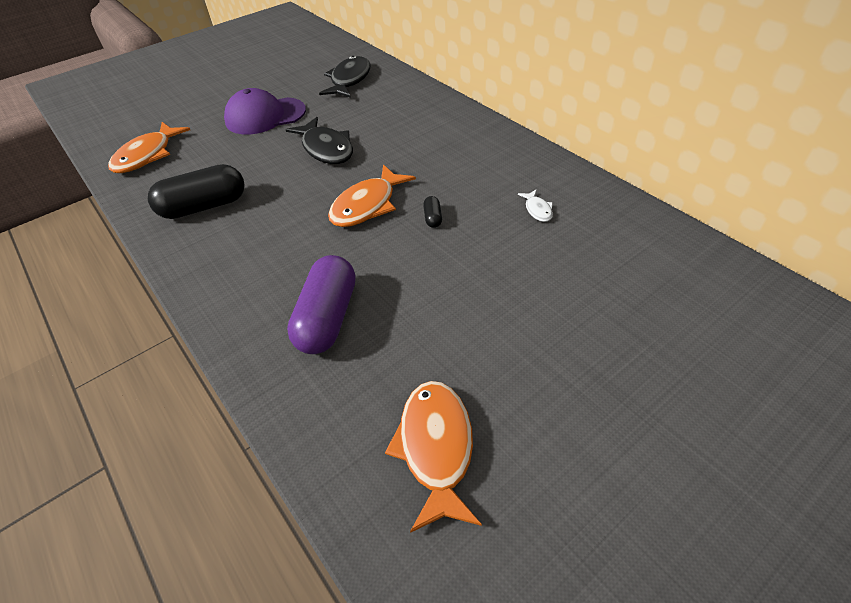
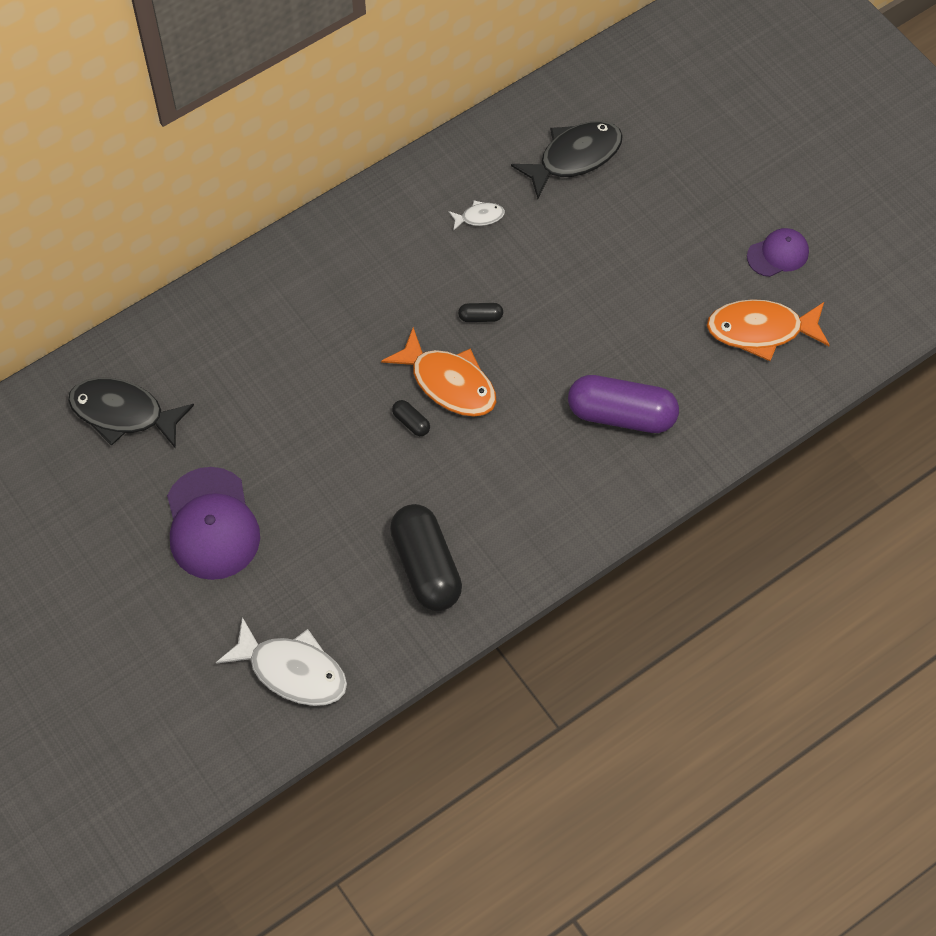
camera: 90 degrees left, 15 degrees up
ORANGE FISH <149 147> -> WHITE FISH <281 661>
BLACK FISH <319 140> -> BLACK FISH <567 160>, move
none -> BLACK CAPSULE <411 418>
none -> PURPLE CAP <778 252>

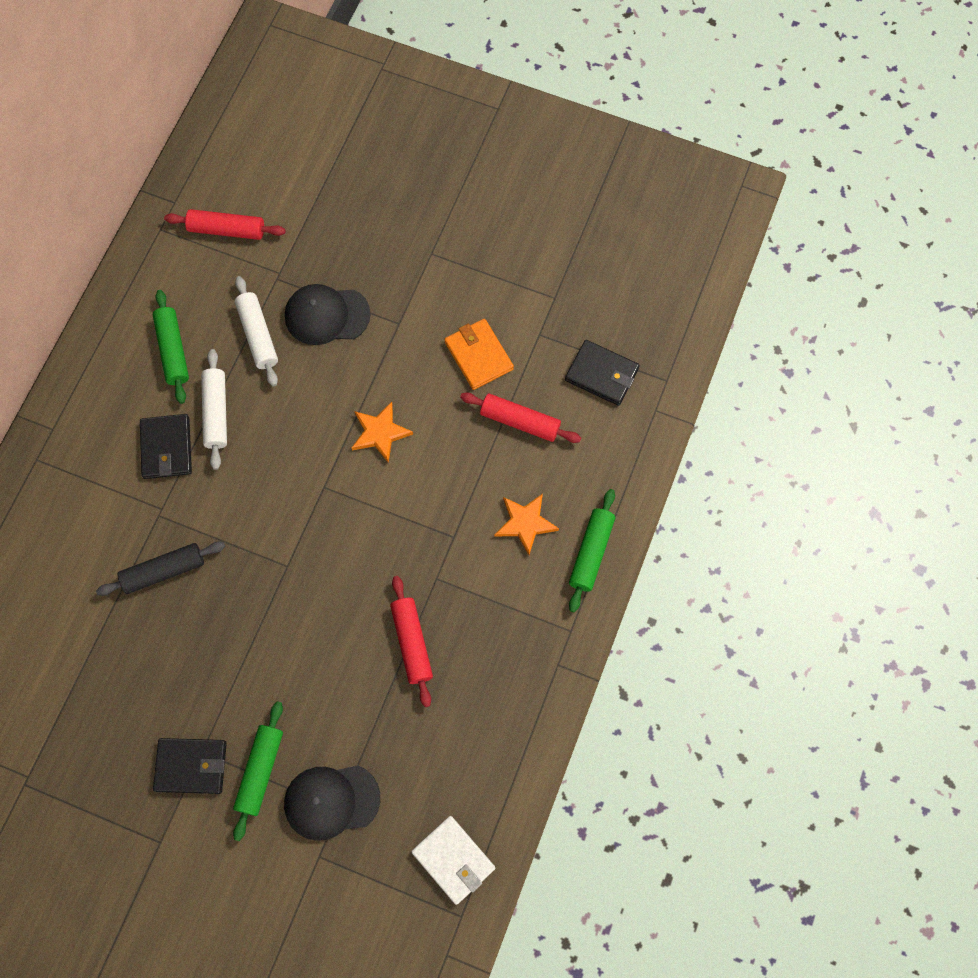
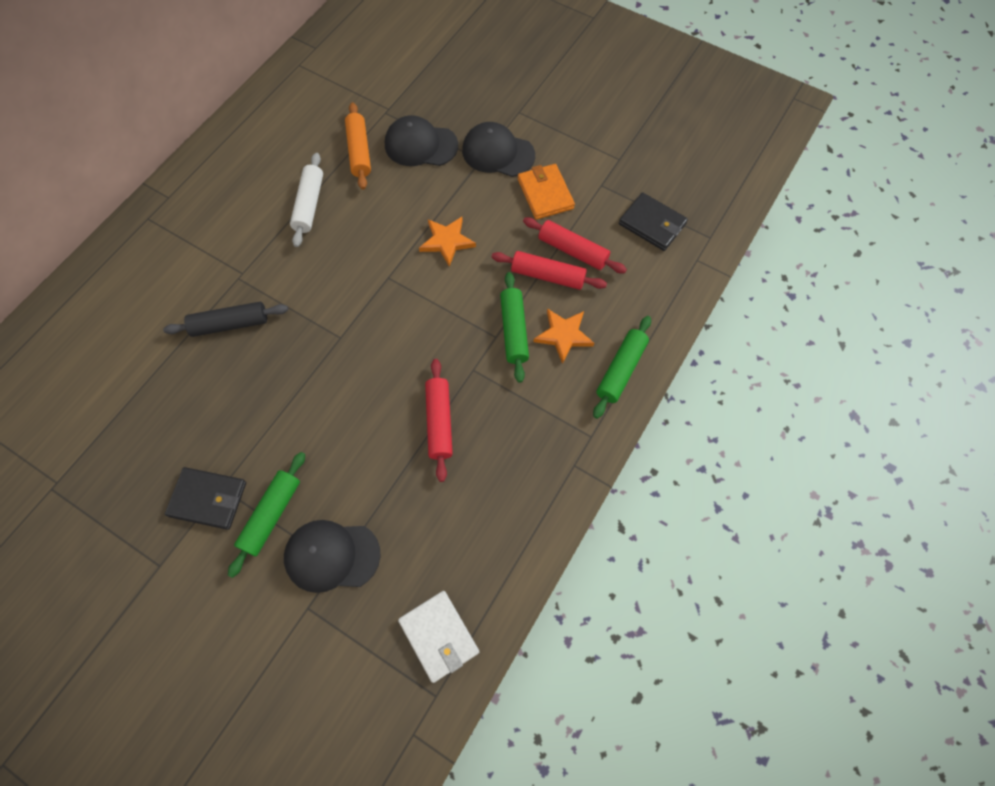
camera: 10 degrees right, 5 degrees down
BLACK WALLET <166 446> -> none
GREEN ROLLING PIN <171 347> -> GREEN ROLLING PIN <514 327>, move
RED ROLLING PIN <224 224> -> RED ROLLING PIN <549 270>, move
WHITE ROLLING PIN <256 331> -> ORANGE ROLLING PIN <358 146>
none -> BLACK CAP <498 149>

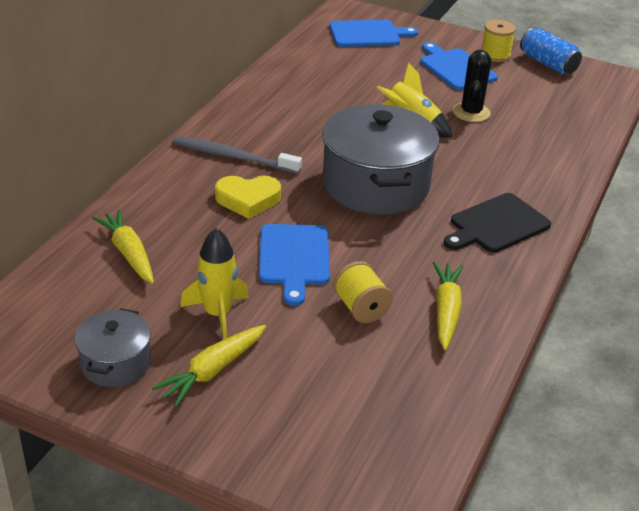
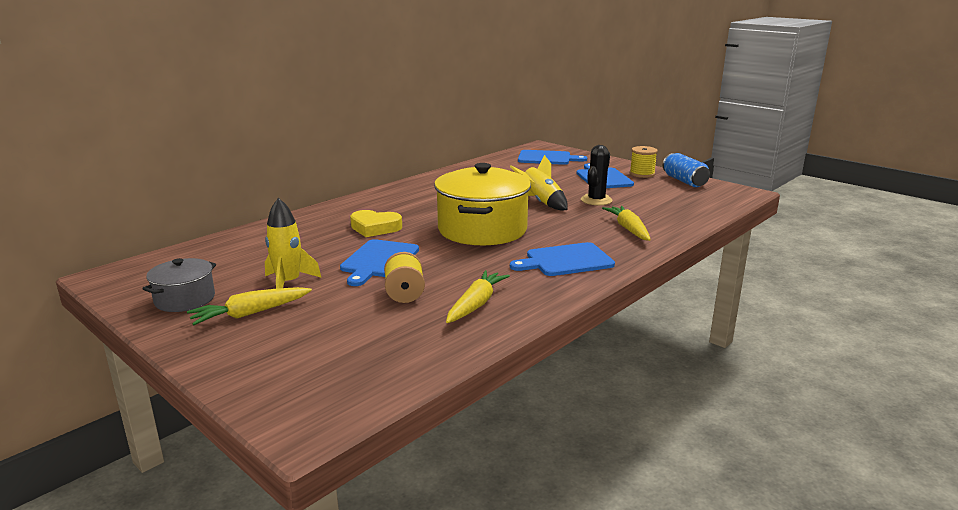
camera: 20 degrees right, 15 degrees down
YELLOW CARROT <123 246> -> YELLOW CARROT <626 223>, move
GREY TOOTHBRUSH <237 155> -> none
GREY POT <381 159> -> YELLOW POT <482 204>
BLACK CUTTING BOARD <497 223> -> BLUE CUTTING BOARD <562 259>

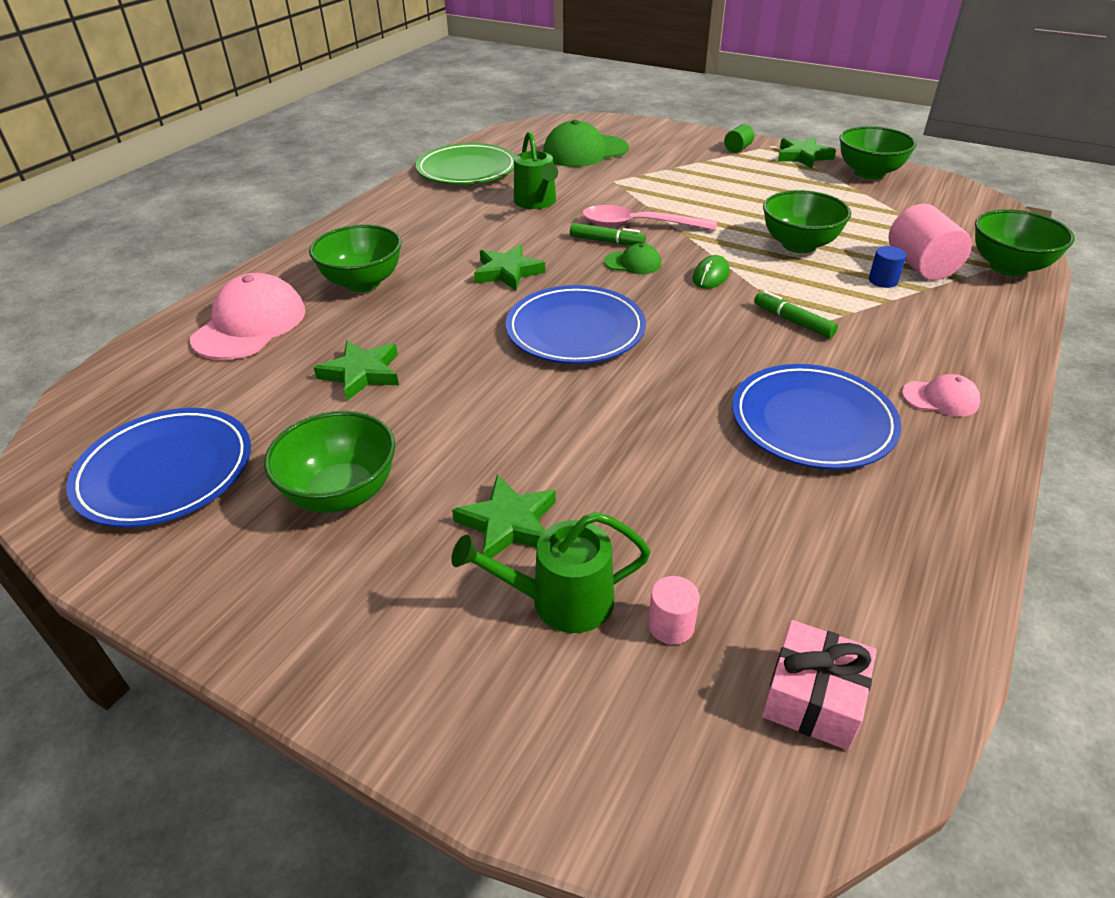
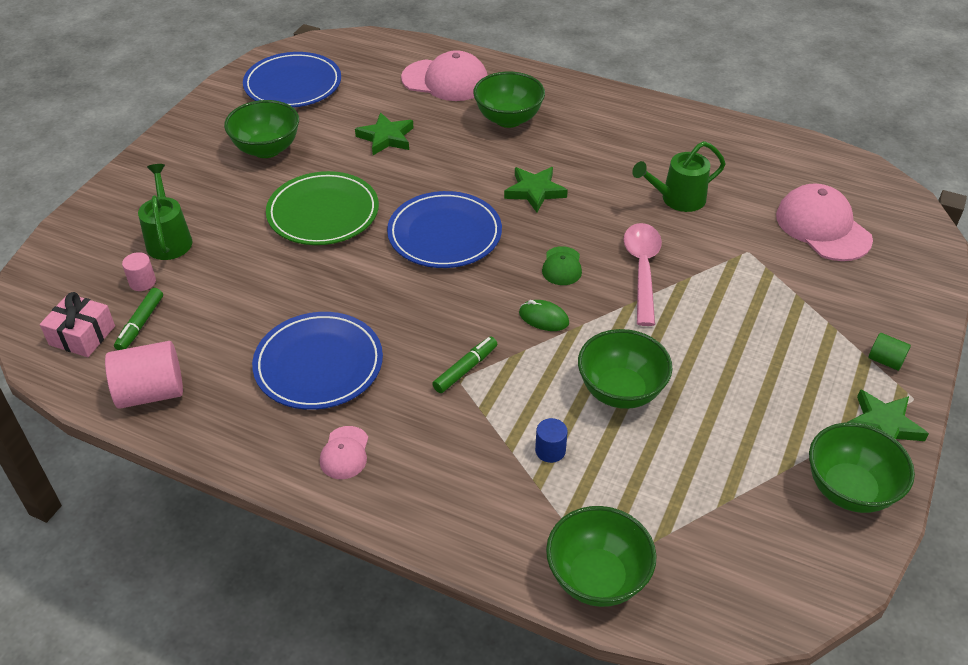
camera: 85 degrees right, 5 degrees up
GREEN PLATE <465 163> -> GREEN PLATE <322 208>, move
GREEN STAR <504 517> -> none
GREEN CAP <586 143> -> PINK CAP <824 222>
GREEN MARKER <608 234> -> GREEN MARKER <138 319>, move
PINK CYLINDER <930 242> -> PINK CYLINDER <144 375>, move

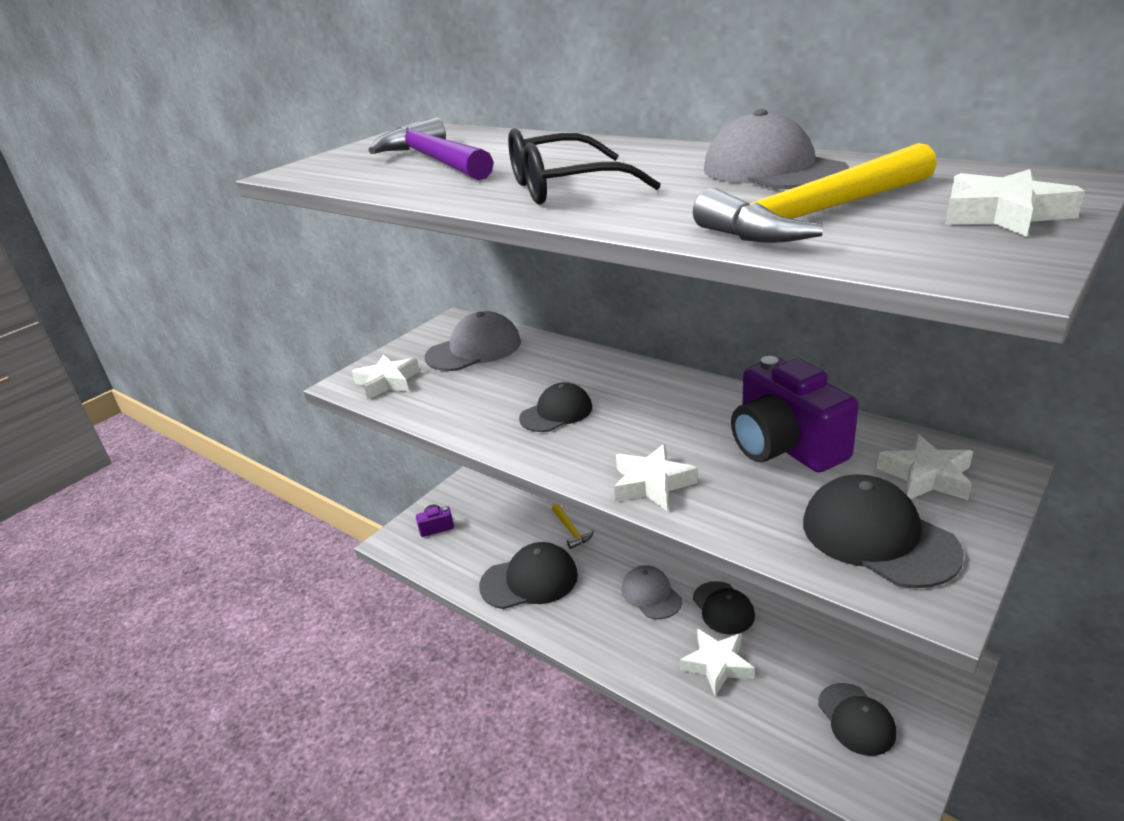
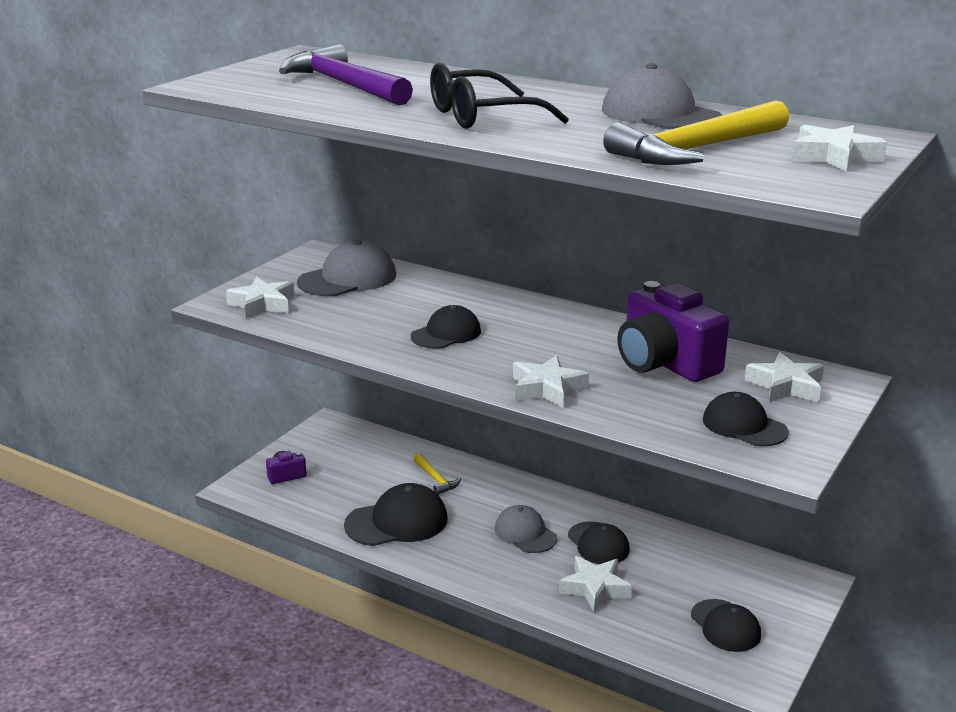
camera: 10 degrees left, 5 degrees down
BLACK CAP <883 531> -> BLACK CAP <746 419>, x0.66

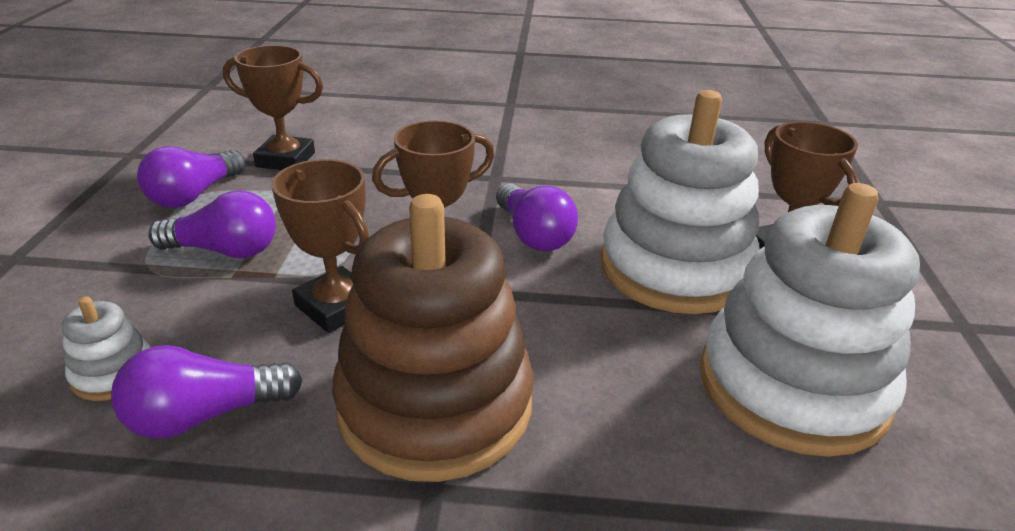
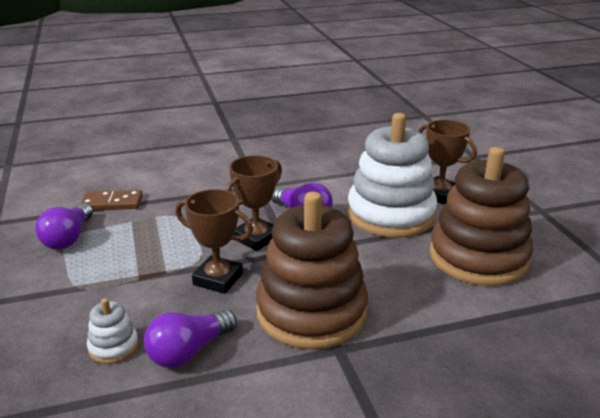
camera: 20 degrees left, 5 degrees down
PURPLE LIGHT BULB <212 224> -> none
BROWN TROPHY <273 107> -> BROWN DOMINO <111 200>
WHITE STACKING TOY <810 320> -> BROWN STACKING TOY <481 216>

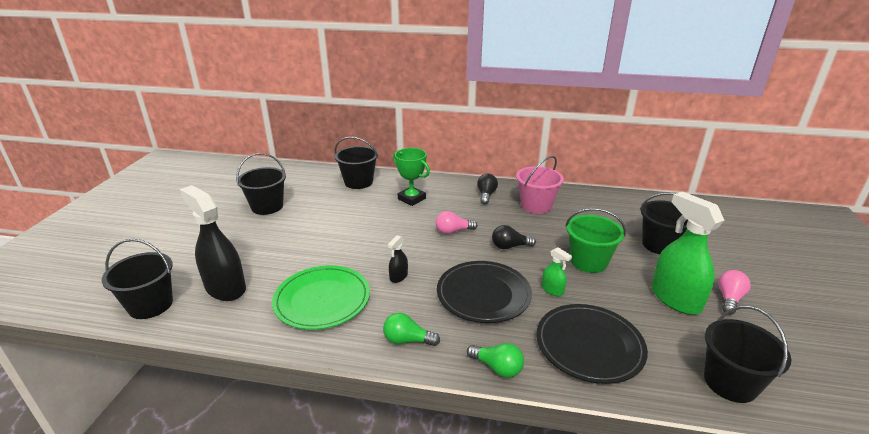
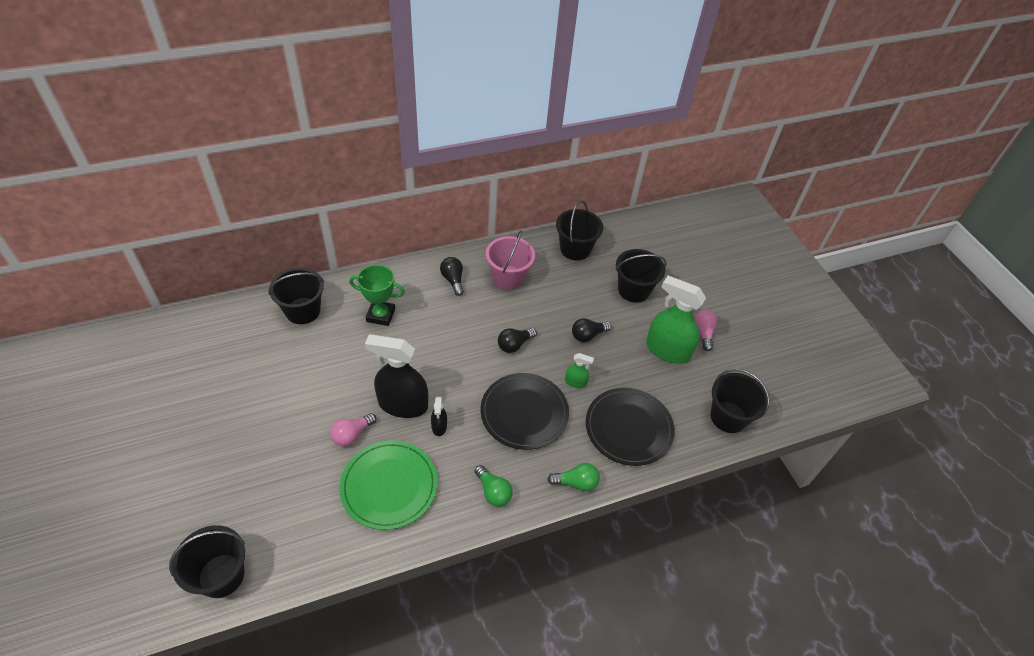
camera: 35 degrees left, 20 degrees up
BLACK SPRAY BOTTLE <213 243> -> BLACK SPRAY BOTTLE <396 376>, move
BLACK BUCKET <261 184> -> BLACK BUCKET <579 230>, move
GREEN LIGHT BULB <411 329> -> GREEN LIGHT BULB <493 486>, 105 degrees counterclockwise
PINK LIGHT BULB <456 222> -> PINK LIGHT BULB <353 429>, move
GREEN BUCKET <595 240> -> BLACK LIGHT BULB <592 330>

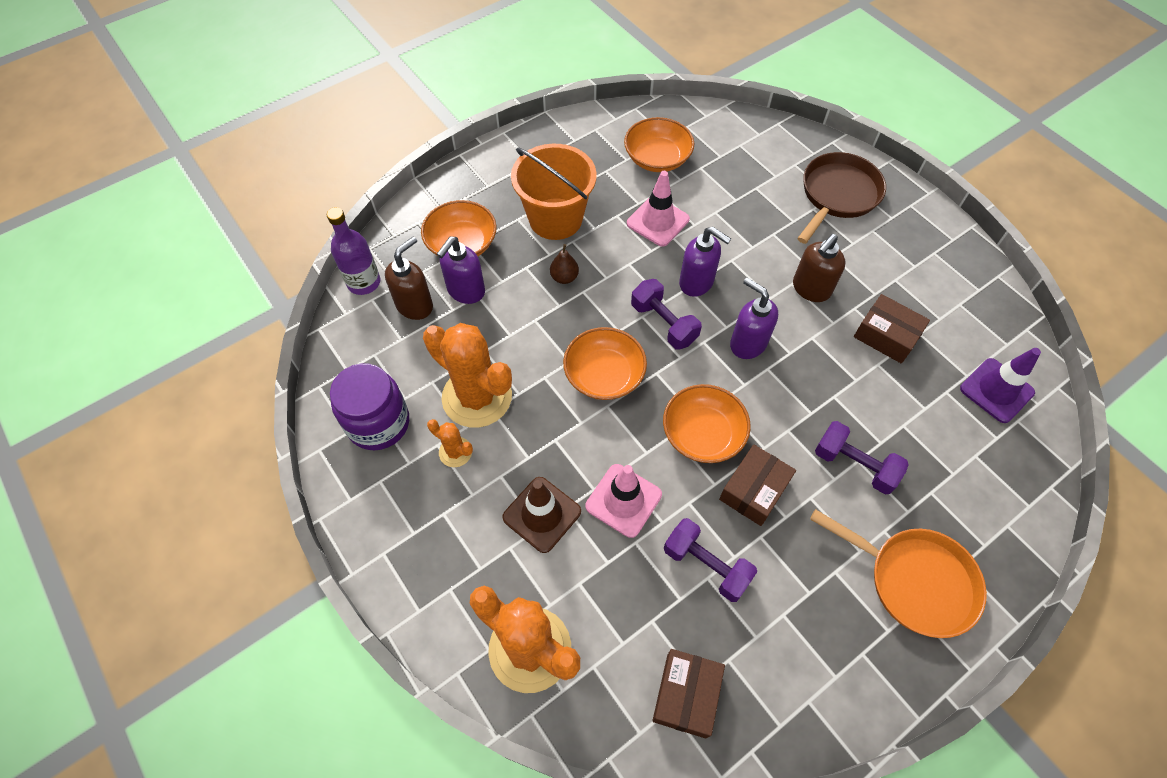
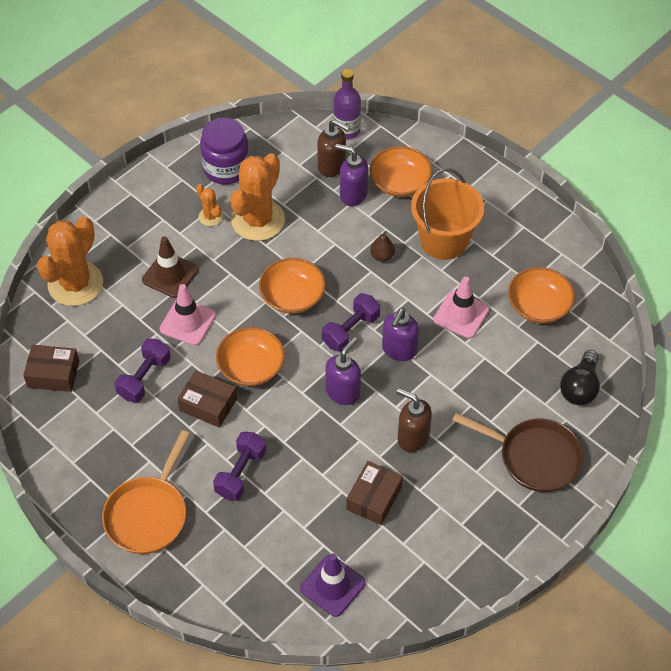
camera: 80 degrees right, 5 degrees down
ORANGE CACTUS <450 443> -> ORANGE CACTUS <209 205>, 60 degrees counterclockwise
none -> BLACK LIGHT BULB <580 377>

